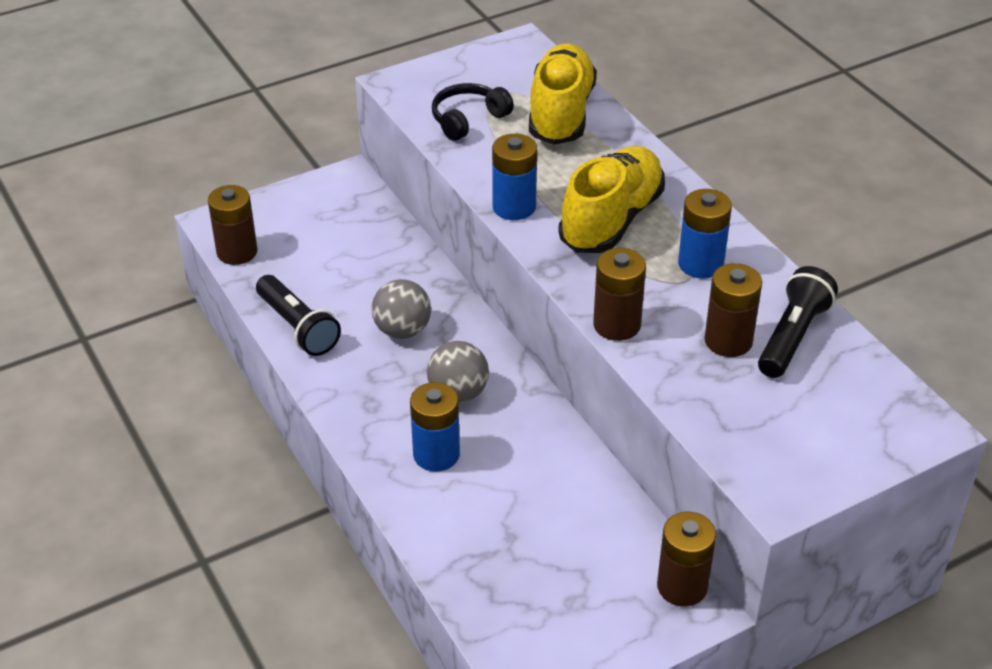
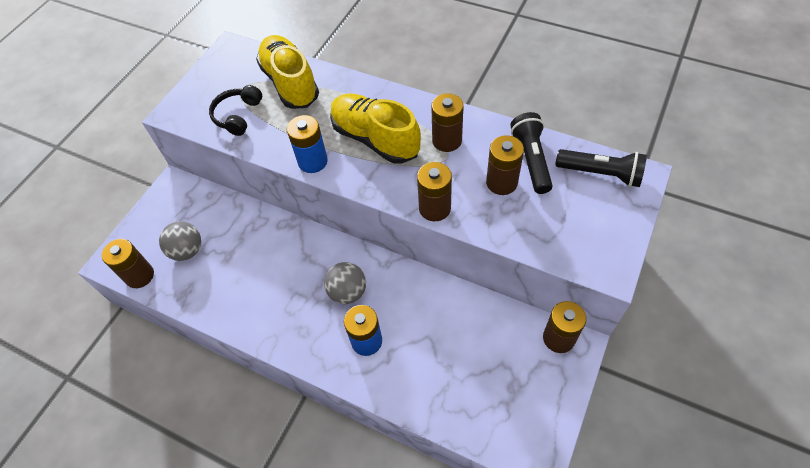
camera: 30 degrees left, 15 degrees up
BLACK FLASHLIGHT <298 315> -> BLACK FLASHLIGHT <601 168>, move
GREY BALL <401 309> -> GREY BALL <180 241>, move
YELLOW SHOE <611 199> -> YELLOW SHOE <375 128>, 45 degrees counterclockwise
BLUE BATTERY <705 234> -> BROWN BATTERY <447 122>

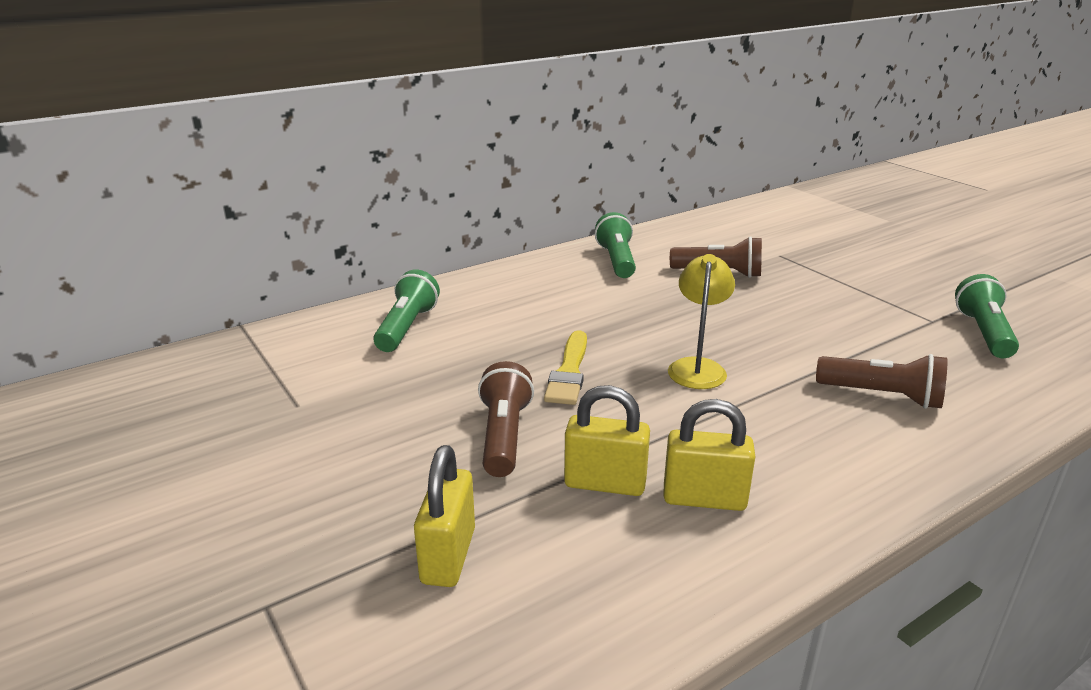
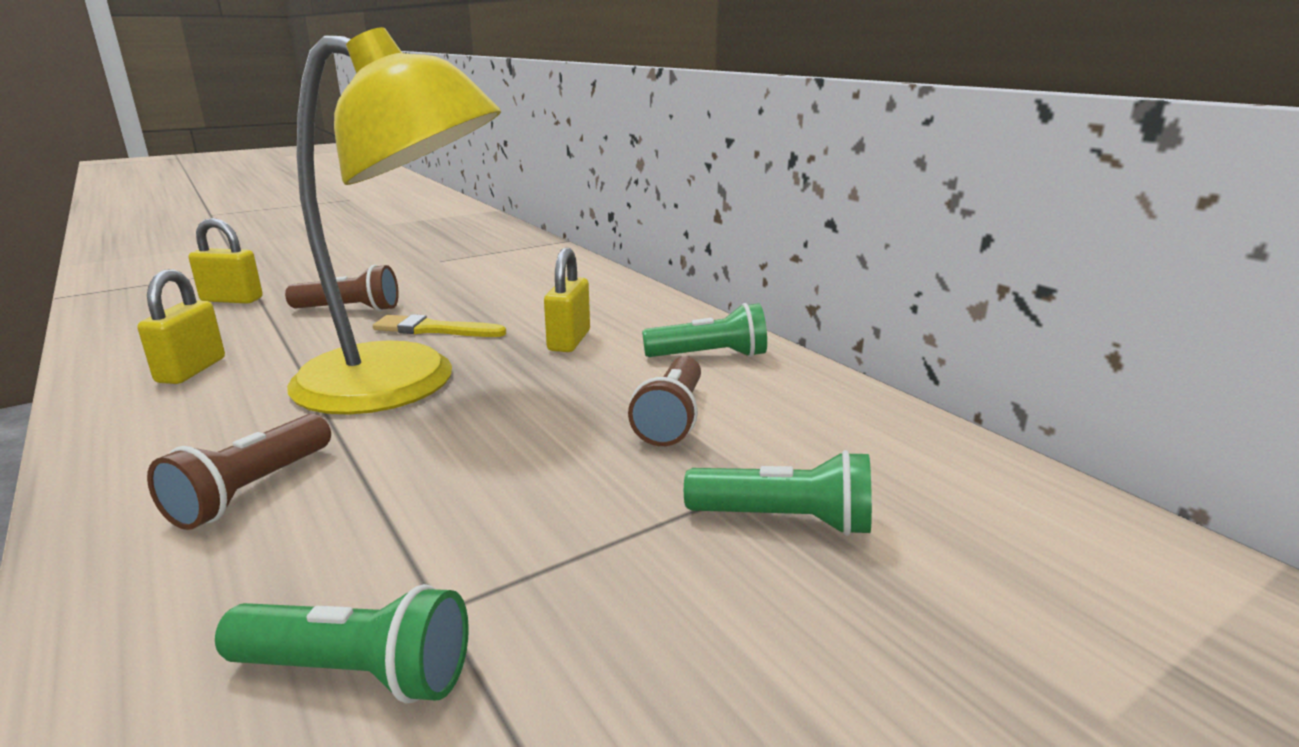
camera: 90 degrees right, 5 degrees down
GREEN FLASHLIGHT <406 311> -> GREEN FLASHLIGHT <778 493>, move
YELLOW PADLOCK <607 440> -> YELLOW PADLOCK <567 300>, move
YELLOW LAMP <701 321> -> YELLOW LAMP <394 221>, x2.35

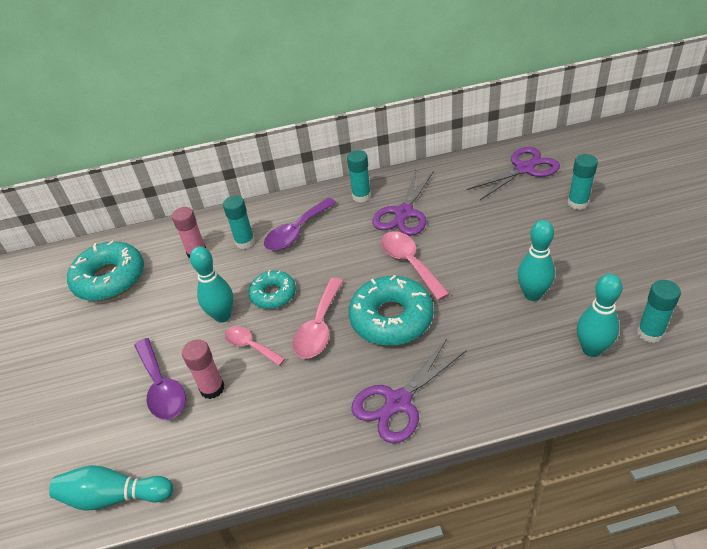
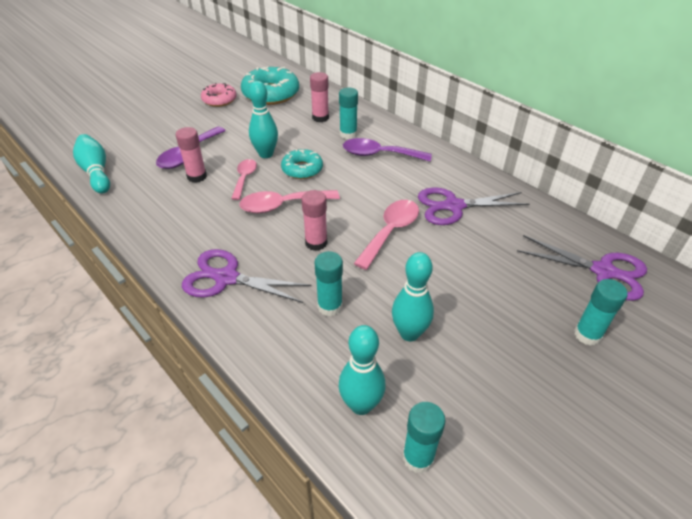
camera: 55 degrees right, 0 degrees up
TURQUOISE GLUE STICK <359 176> -> TURQUOISE GLUE STICK <328 283>, move
TURQUOISE DONUT <391 310> -> PINK GLUE STICK <314 220>
none -> PINK DONUT <219 95>

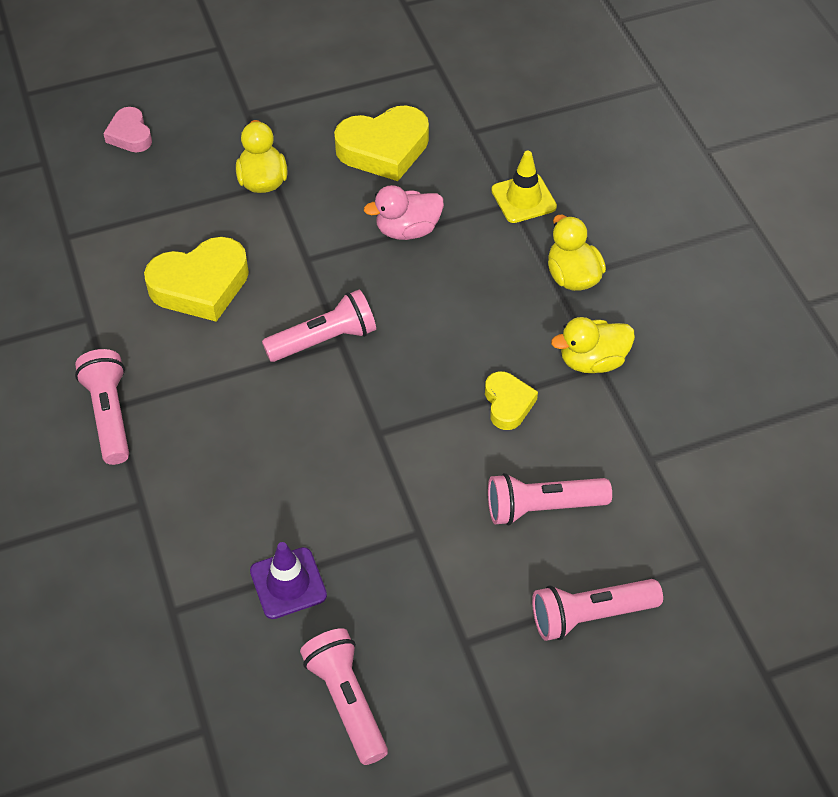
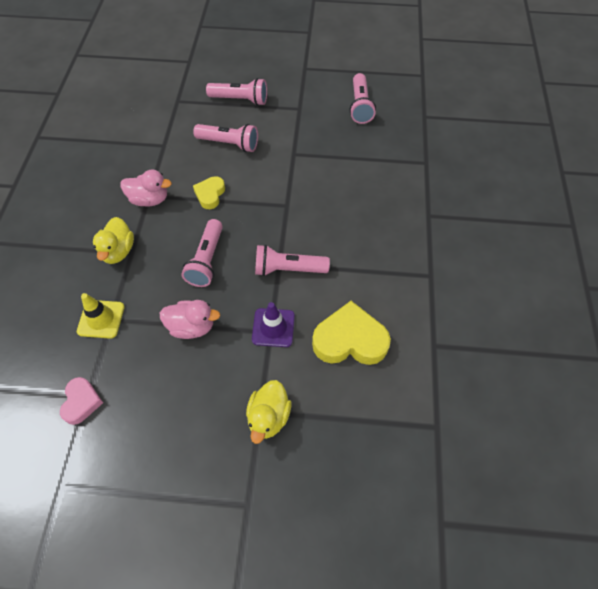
camera: 155 degrees left, 5 degrees up
PINK FLASHLIGHT <102 407> -> PINK FLASHLIGHT <202 253>, move
PINK HEART <127 130> -> PINK HEART <81 401>, move
PURPLE TRAFFIC CONE <288 580> -> PURPLE TRAFFIC CONE <273 324>, move
YELLOW HEART <381 143> -> none
YELLOW DUCK <593 345> -> PINK DUCK <146 188>

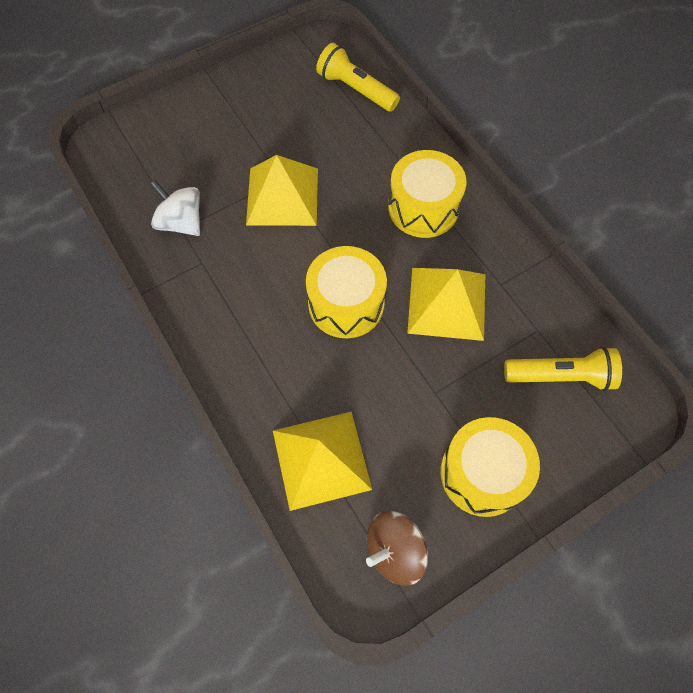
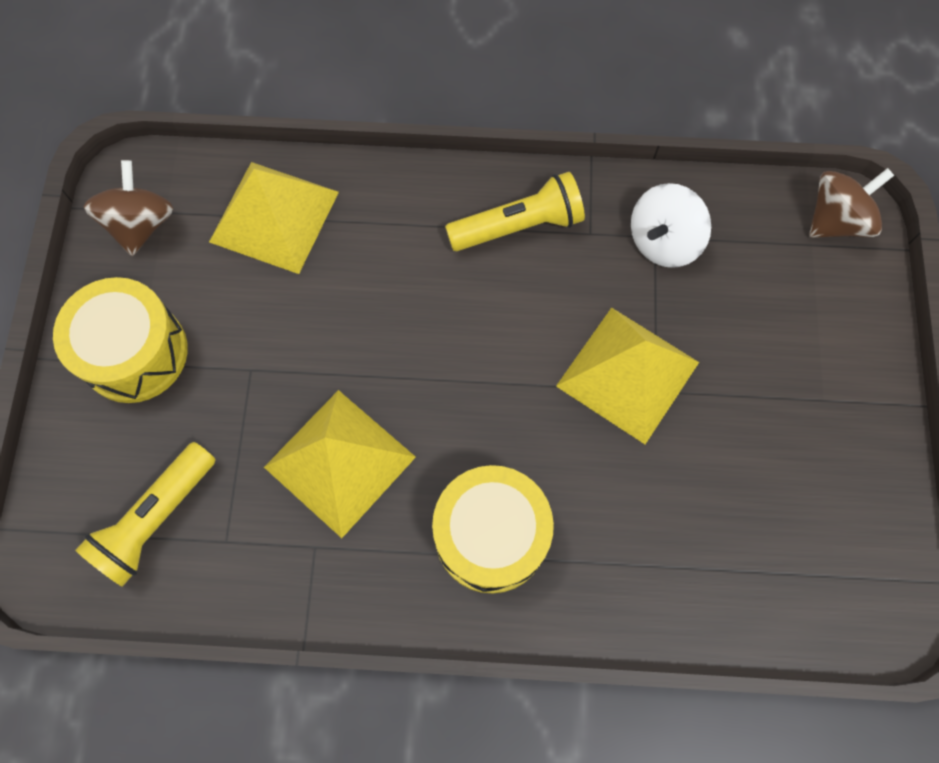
camera: 125 degrees right, 5 degrees up
WHITE SPINNING TOP <175 208> -> WHITE SPINNING TOP <671 225>, 150 degrees clockwise
YELLOW DRUM <346 292> -> none
YELLOW FLASHLIGHT <358 77> -> YELLOW FLASHLIGHT <515 211>, move
none -> BROWN SPINNING TOP <851 203>

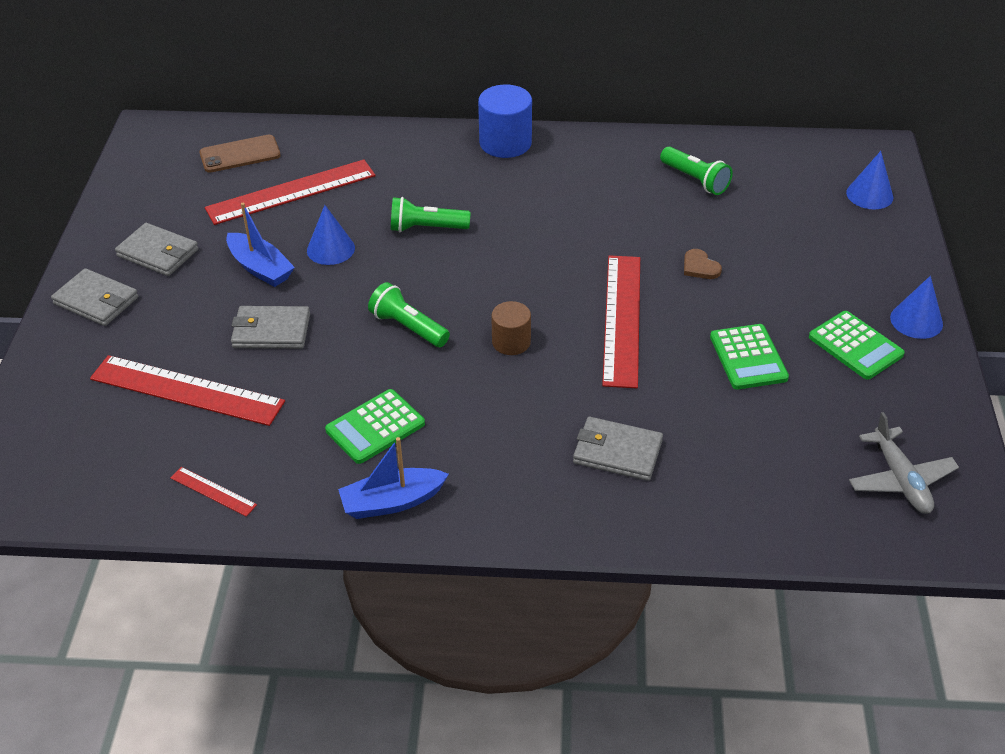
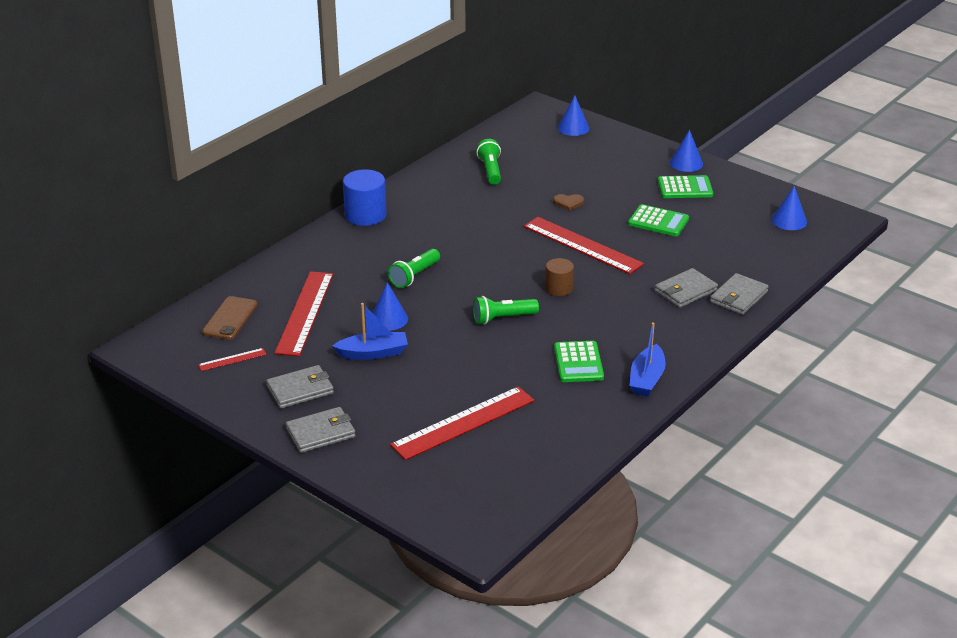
camera: 55 degrees left, 10 degrees down
RED RULER <213 492> -> RED RULER <232 359>, move
GREY WALLET <270 327> -> GREY WALLET <739 294>, move
GREEN FLASHLIGHT <696 170> -> GREEN FLASHLIGHT <488 162>, 90 degrees counterclockwise
GREY PLANE <904 463> -> BLUE CONE <789 208>

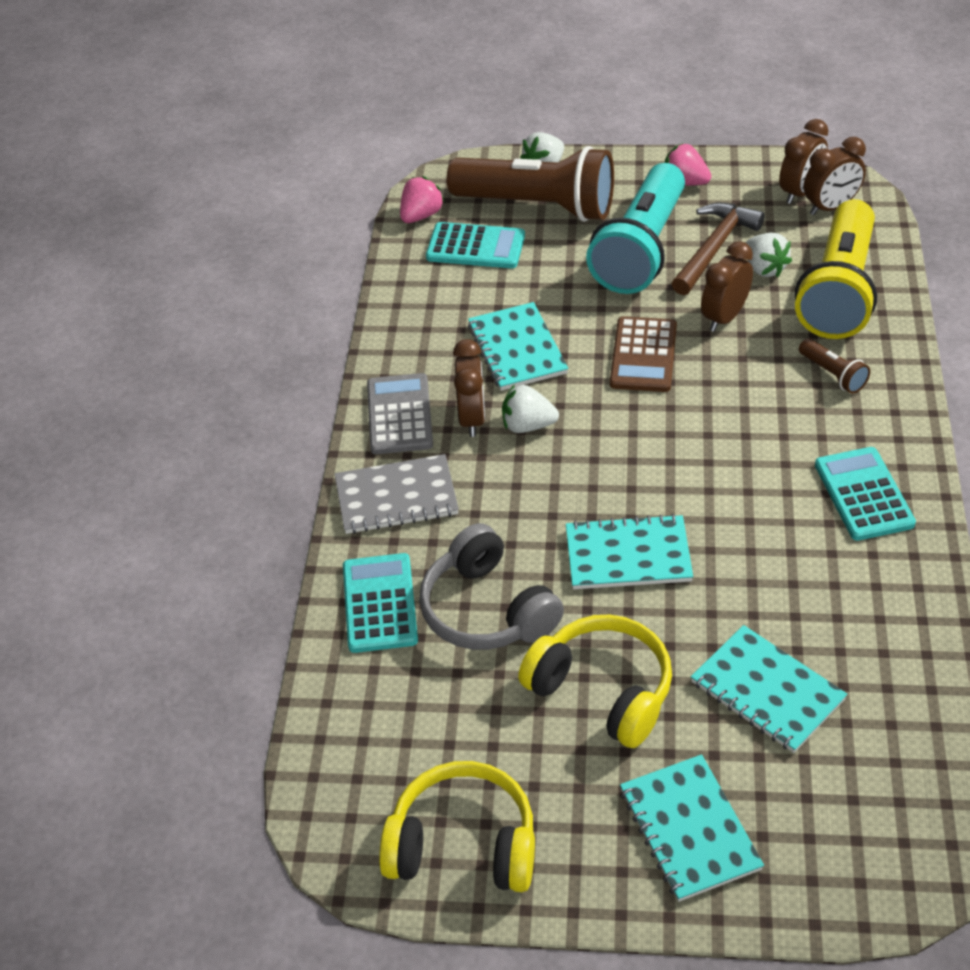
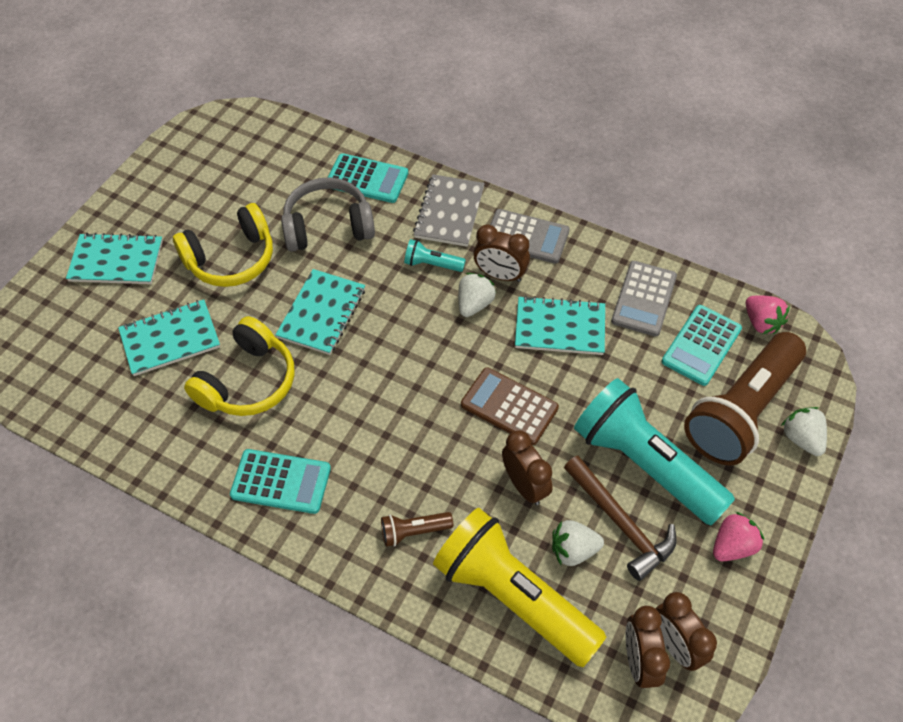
camera: 110 degrees right, 10 degrees up
YELLOW HEADPHONES <457 826> -> YELLOW HEADPHONES <239 366>, move
none -> TURQUOISE FLASHLIGHT <435 255>
none -> GREY CALCULATOR <644 299>

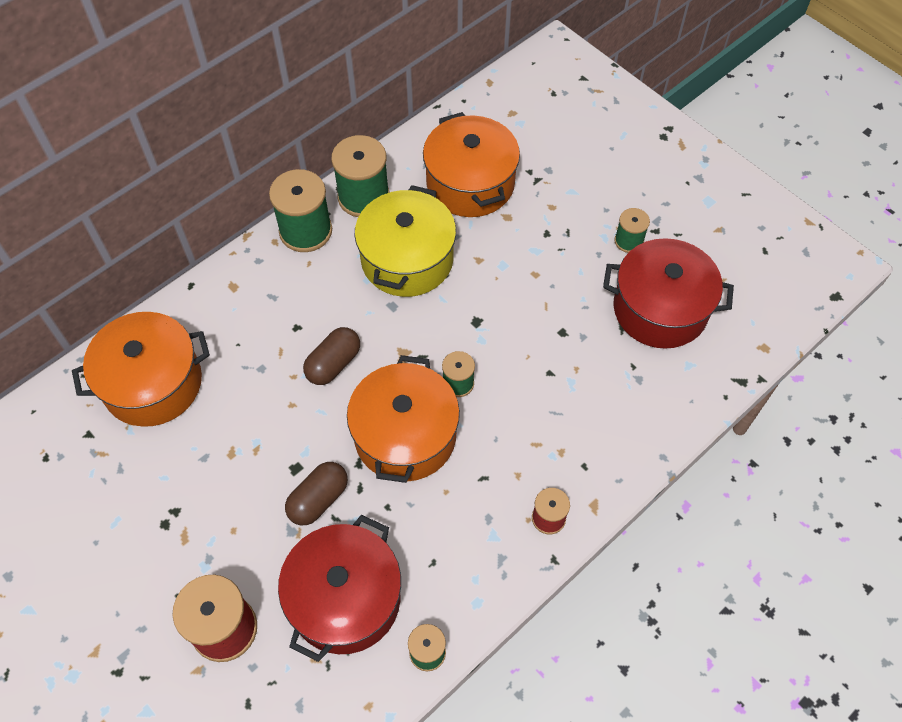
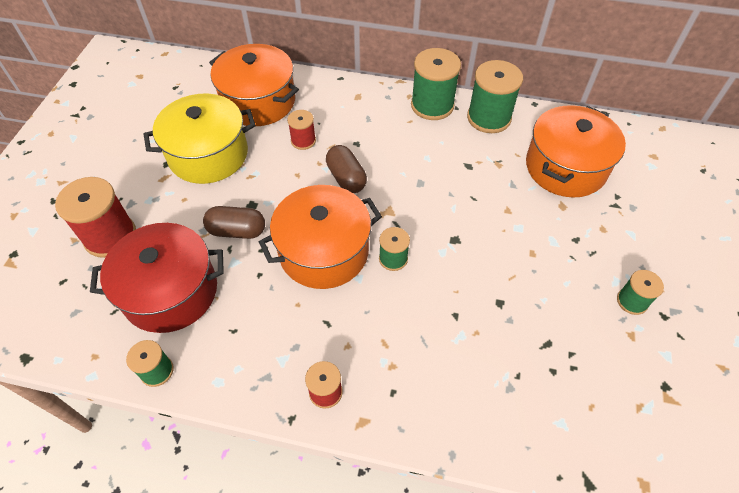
camera: 55 degrees right, 5 degrees down
BROWN CAPSULE <331 356> -> BROWN CAPSULE <346 169>, 60 degrees clockwise
YELLOW POT <405 241> -> YELLOW POT <200 139>, move
RED POT <668 293> -> none
none -> RED SPOOL <301 130>

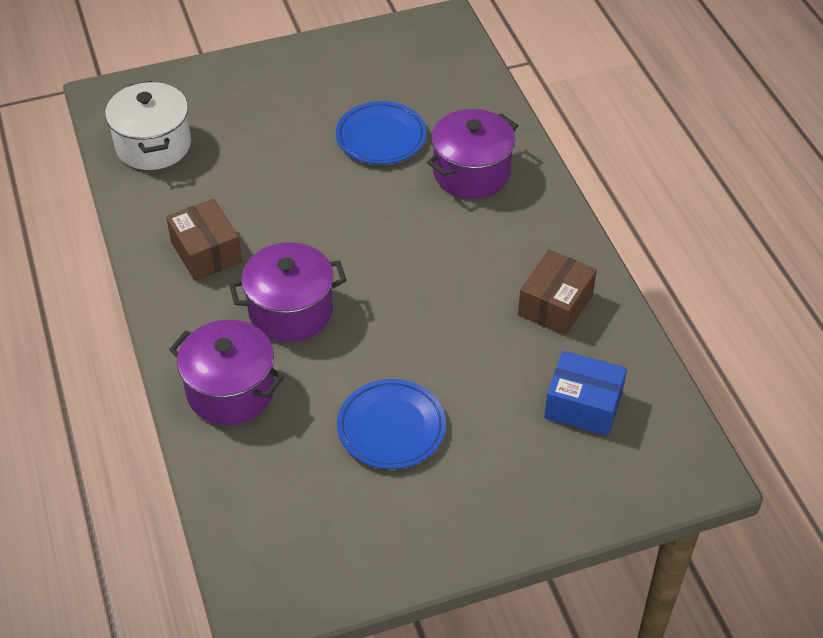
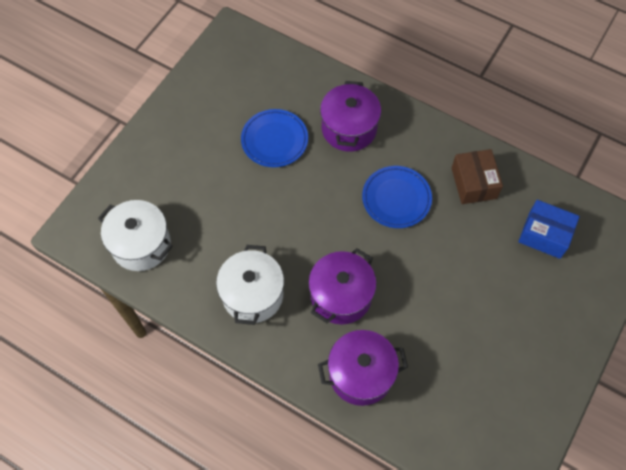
camera: 40 degrees left, 15 degrees up
BROWN BOX <204 240> -> WHITE POT <250 285>
BLUE PLATE <391 424> -> BLUE PLATE <397 197>, move
BLUE BOX <585 393> -> BLUE BOX <549 229>, 45 degrees clockwise

